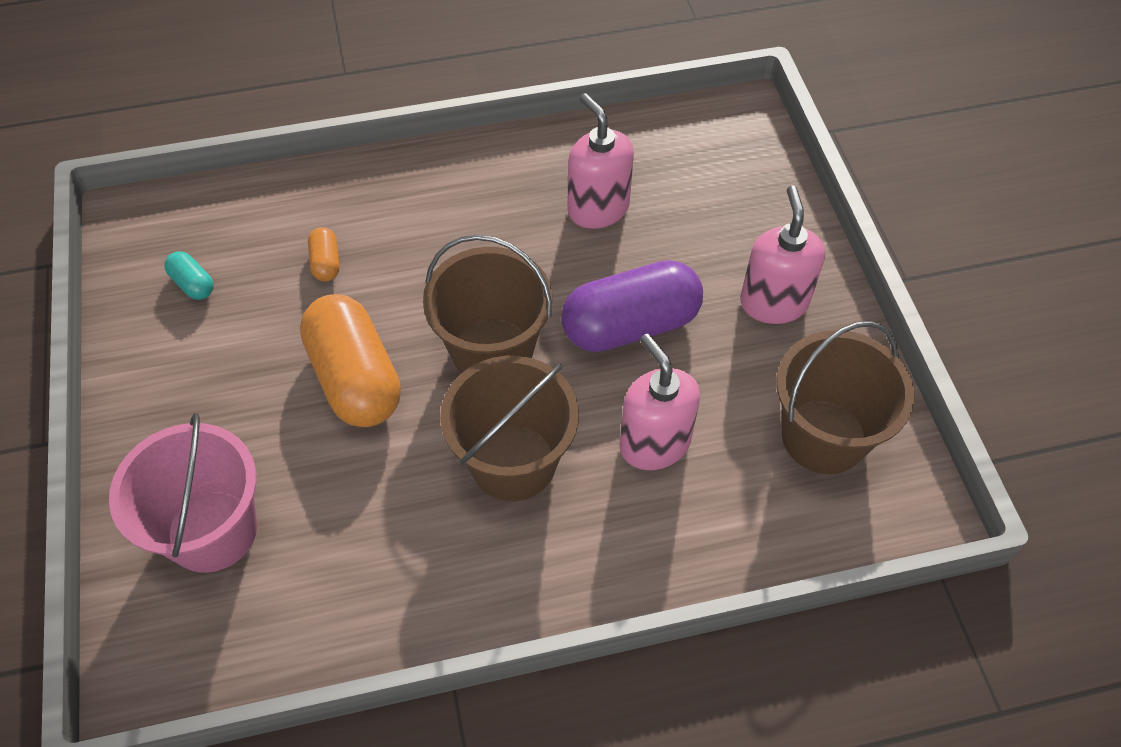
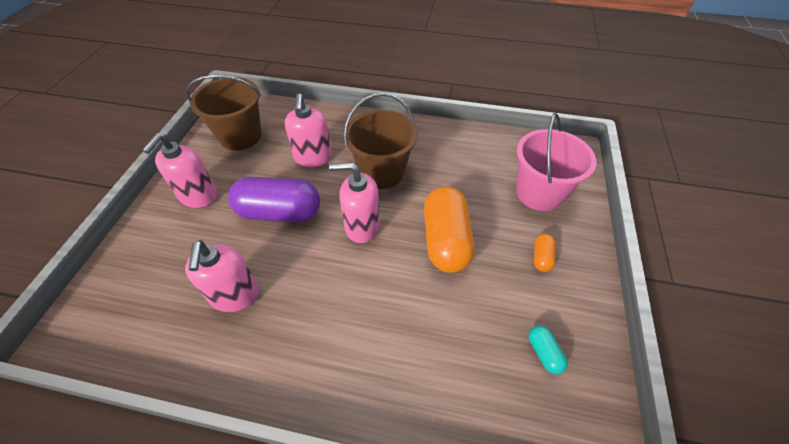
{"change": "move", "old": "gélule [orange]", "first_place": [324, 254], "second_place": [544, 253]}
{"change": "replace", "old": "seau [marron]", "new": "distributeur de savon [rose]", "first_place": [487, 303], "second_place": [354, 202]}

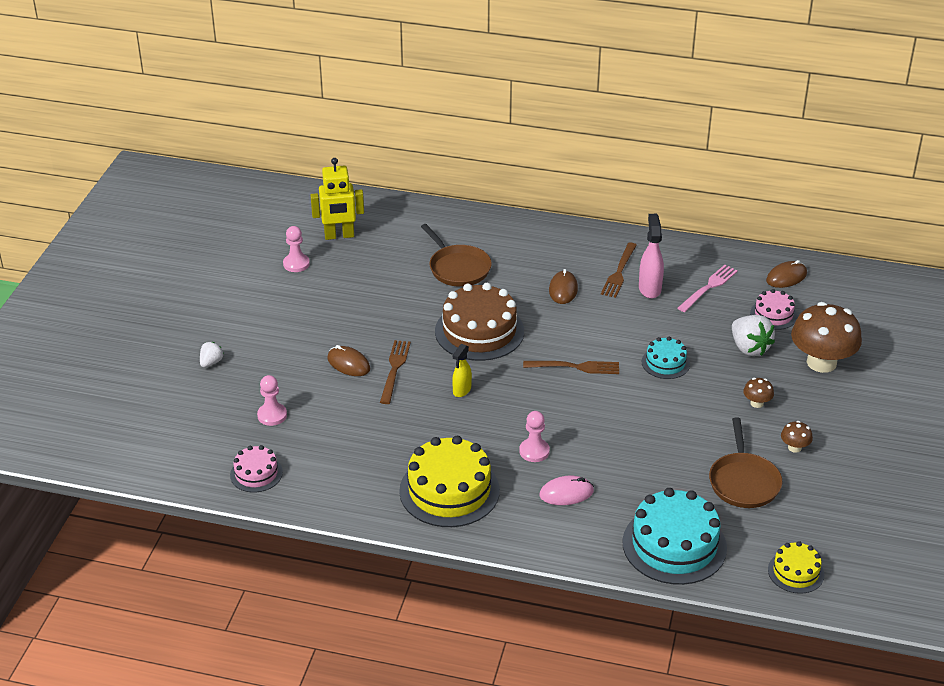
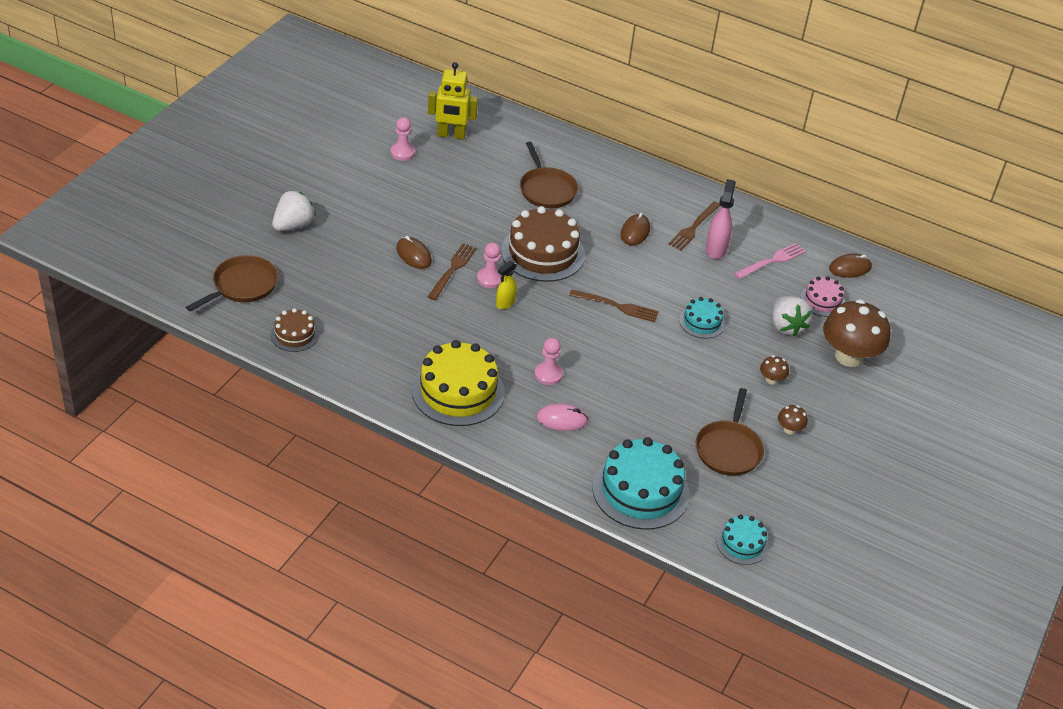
{"change": "insert", "new": "poêle [marron]", "second_place": [232, 283]}
{"change": "move", "old": "pion [rose]", "first_place": [272, 400], "second_place": [489, 265]}
{"change": "recolor", "old": "gâteau [rose]", "new": "gâteau [marron]", "first_place": [256, 468], "second_place": [295, 330]}
{"change": "recolor", "old": "gâteau [jaune]", "new": "gâteau [turquoise]", "first_place": [796, 567], "second_place": [742, 540]}
{"change": "resize", "old": "fraise [blanc]", "first_place": [212, 355], "second_place": [294, 210], "factor": 1.81}

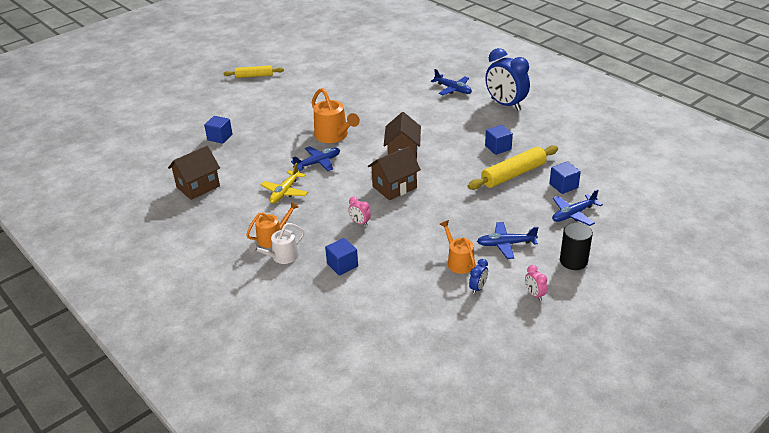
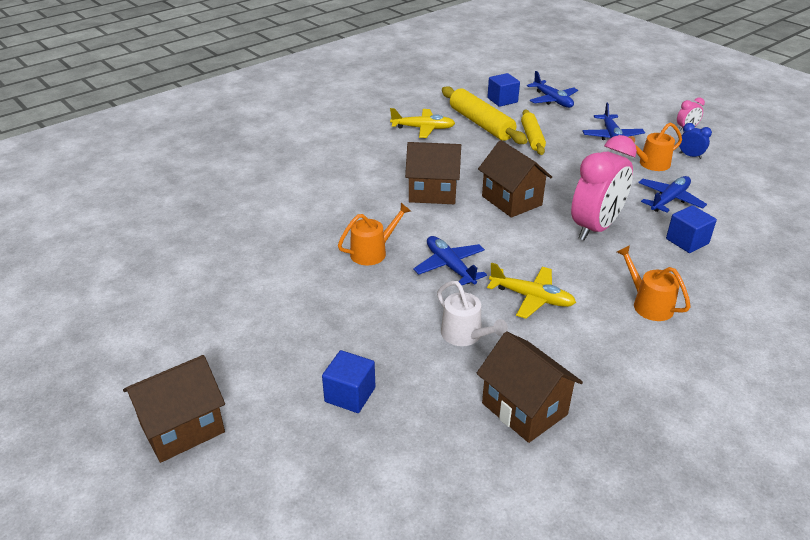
{"change": "delete", "old": "réveil [bleu]", "first_place": [507, 79]}
{"change": "delete", "old": "cylindre [noir]", "first_place": [576, 246]}
{"change": "insert", "new": "maison [marron]", "second_place": [174, 409]}
{"change": "move", "old": "rouleau à pâtisserie [jaune]", "first_place": [254, 71], "second_place": [533, 132]}
{"change": "move", "old": "arrosoir [blanc]", "first_place": [276, 243], "second_place": [472, 313]}
{"change": "move", "old": "avion [bleu]", "first_place": [451, 82], "second_place": [672, 194]}
{"change": "replace", "old": "cube [bleu]", "new": "avion [jaune]", "first_place": [499, 140], "second_place": [422, 123]}
{"change": "resize", "old": "arrosoir [orange]", "first_place": [336, 115], "second_place": [374, 234], "factor": 0.64}
{"change": "resize", "old": "réveil [rose]", "first_place": [359, 211], "second_place": [604, 188], "factor": 2.37}

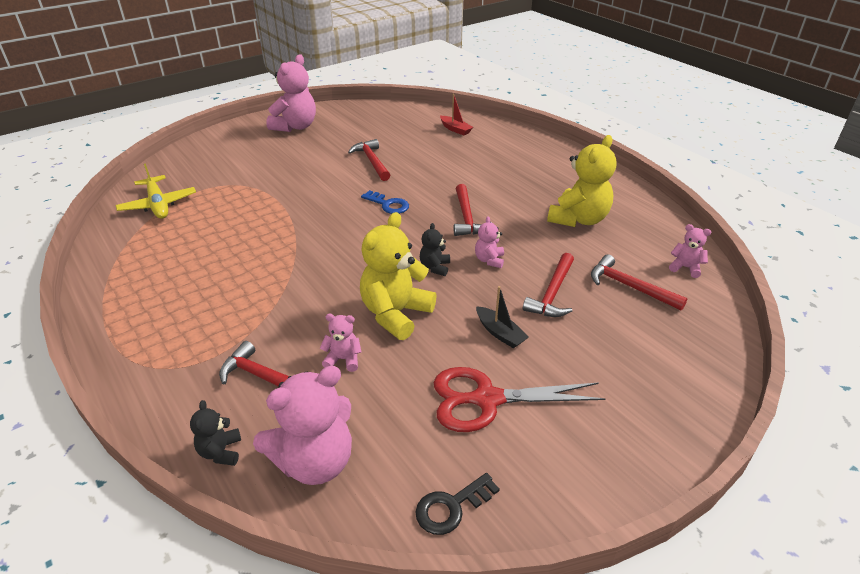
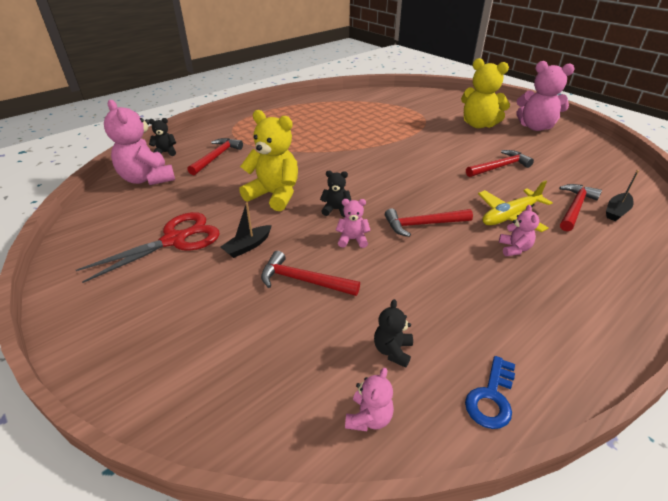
{"change": "delete", "old": "clé [noir]", "first_place": [457, 504]}
{"change": "insert", "new": "ours en peluche [noir]", "second_place": [393, 333]}
{"change": "move", "old": "avion [jaune]", "first_place": [156, 191], "second_place": [515, 206]}
{"change": "move", "old": "ours en peluche [rose]", "first_place": [340, 343], "second_place": [519, 230]}
{"change": "move", "old": "clé [bleu]", "first_place": [385, 202], "second_place": [490, 392]}
{"change": "move", "old": "ours en peluche [jaune]", "first_place": [582, 181], "second_place": [485, 93]}
{"change": "move", "old": "marteau [rouge]", "first_place": [639, 282], "second_place": [580, 207]}
{"change": "recolor", "old": "bateau [rouge]", "new": "bateau [noir]", "first_place": [456, 114], "second_place": [622, 195]}
{"change": "rotate", "old": "ciseaux [rouge]", "first_place": [519, 399], "second_place": [148, 247], "degrees": 60}

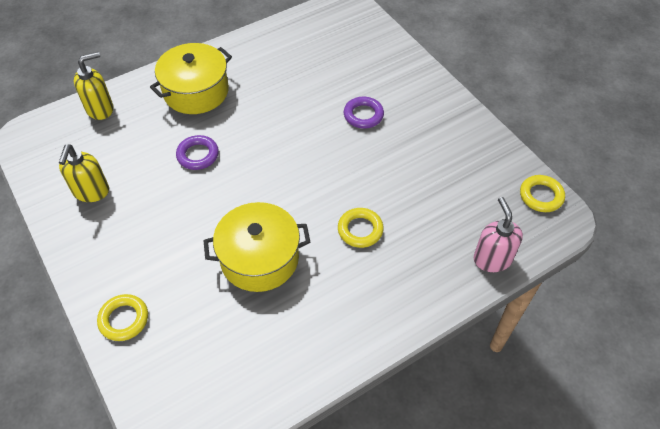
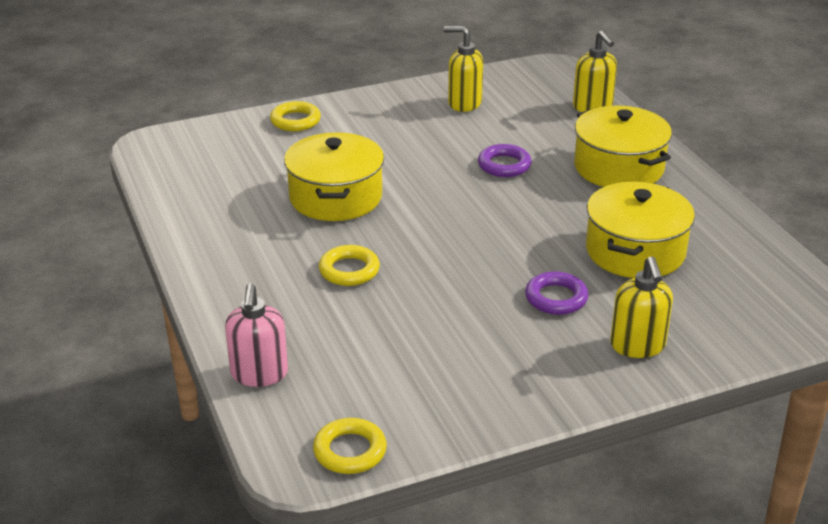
{"change": "insert", "new": "marmite [jaune]", "second_place": [640, 230]}
{"change": "insert", "new": "distributeur de savon [jaune]", "second_place": [641, 307]}
{"change": "rotate", "old": "distributeur de savon [rose]", "first_place": [498, 234], "second_place": [256, 335], "degrees": 90}

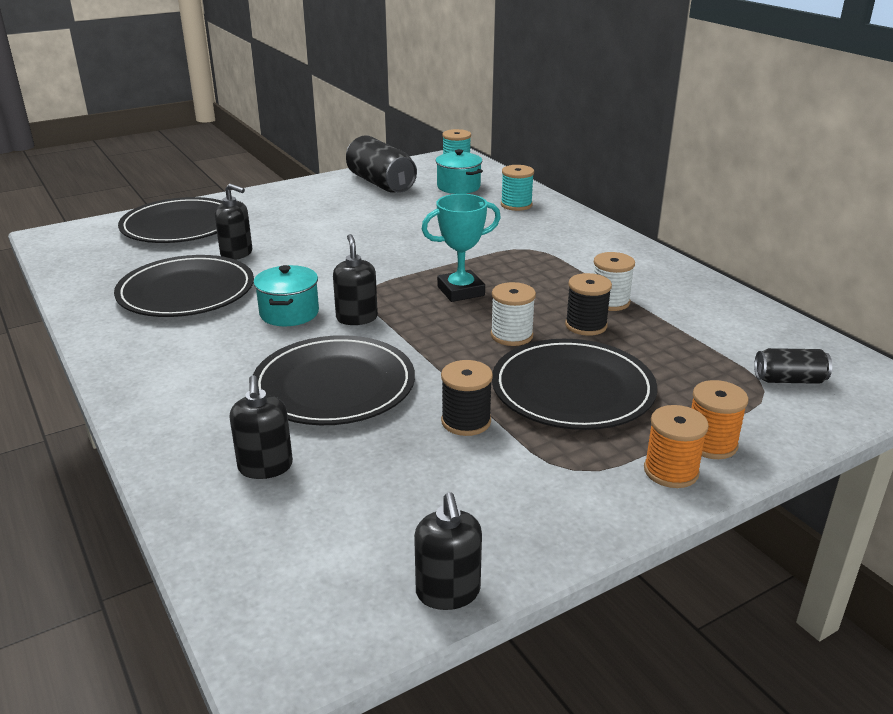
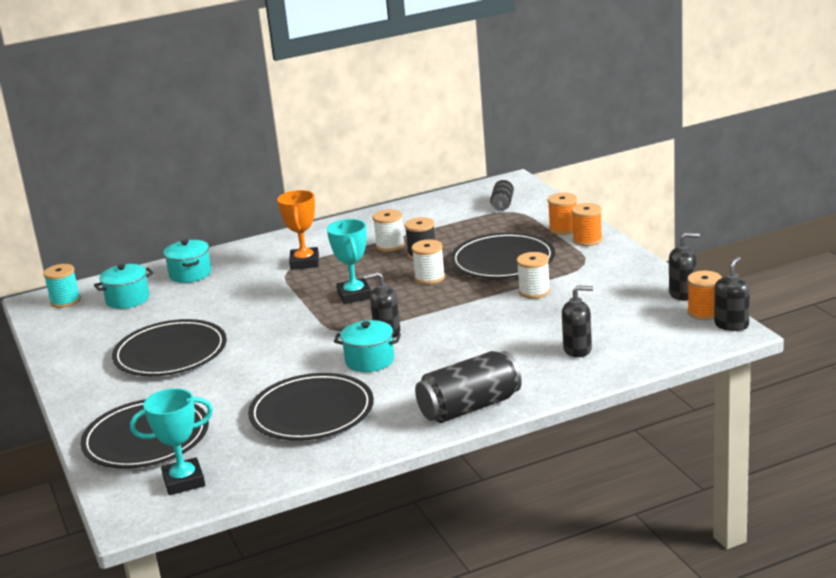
{"change": "insert", "new": "trophée [turquoise]", "second_place": [171, 441]}
{"change": "insert", "new": "trophée [orange]", "second_place": [298, 230]}
{"change": "insert", "new": "bobine [orange]", "second_place": [704, 295]}
{"change": "move", "old": "distributeur de savon [noir]", "first_place": [233, 222], "second_place": [732, 294]}
{"change": "move", "old": "assiette [noir]", "first_place": [334, 380], "second_place": [169, 347]}
{"change": "move", "old": "canette [noir]", "first_place": [381, 164], "second_place": [468, 387]}
{"change": "replace", "old": "bobine [turquoise]", "new": "marmite [turquoise]", "first_place": [517, 188], "second_place": [187, 261]}
{"change": "recolor", "old": "bobine [noir]", "new": "bobine [blanc]", "first_place": [467, 398], "second_place": [533, 275]}

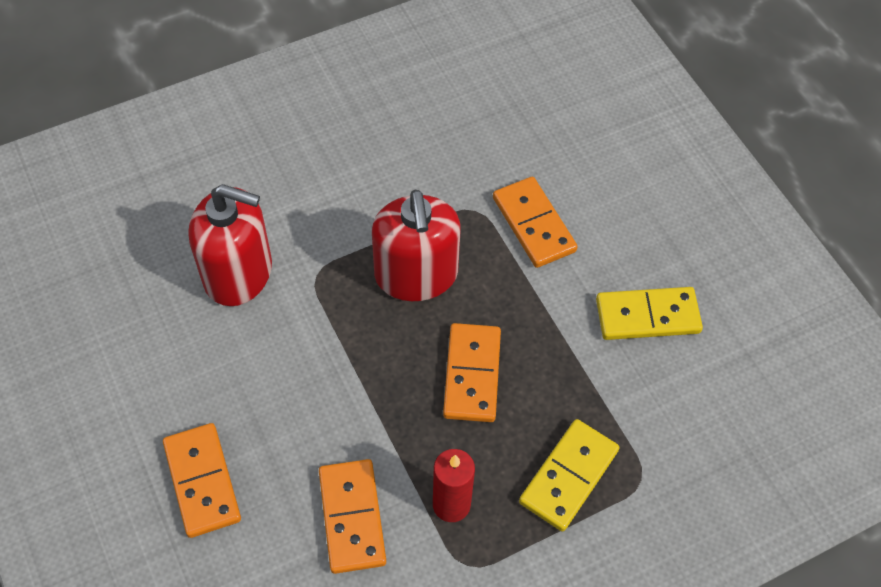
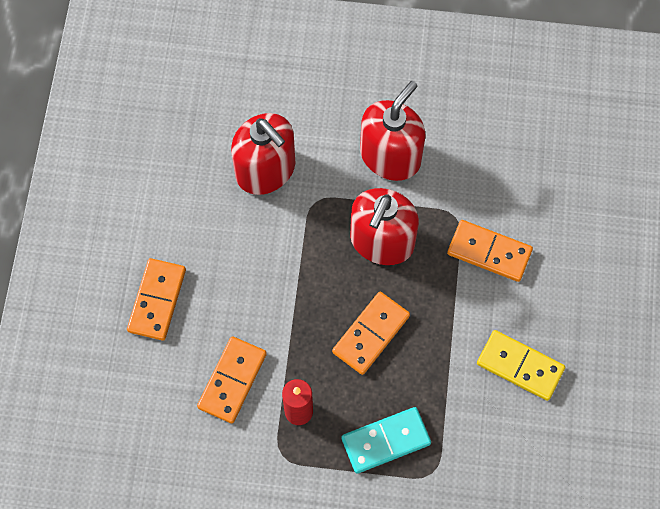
{"change": "insert", "new": "distributeur de savon [rouge]", "second_place": [393, 131]}
{"change": "recolor", "old": "domino [jaune]", "new": "domino [turquoise]", "first_place": [569, 475], "second_place": [386, 440]}
{"change": "rotate", "old": "domino [orange]", "first_place": [535, 222], "second_place": [490, 251], "degrees": -75}

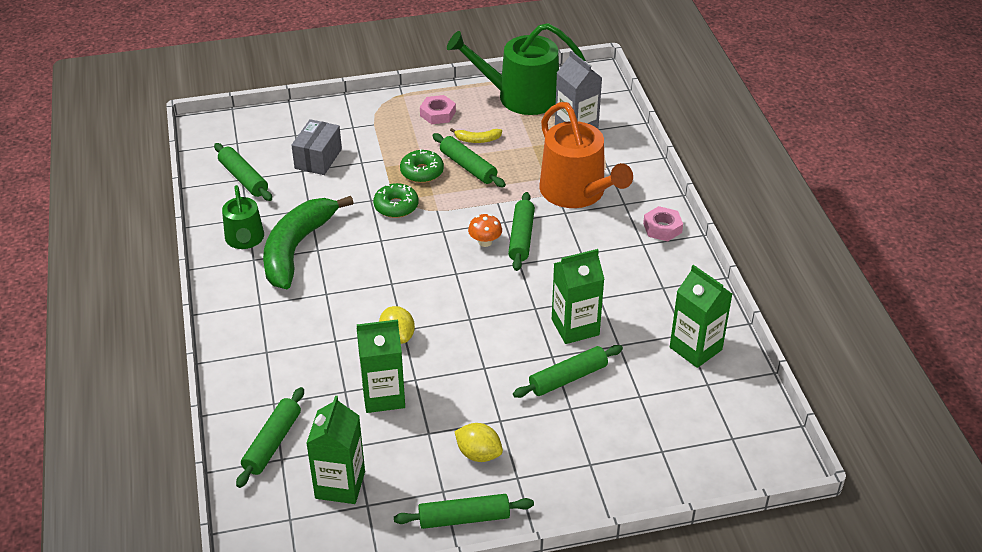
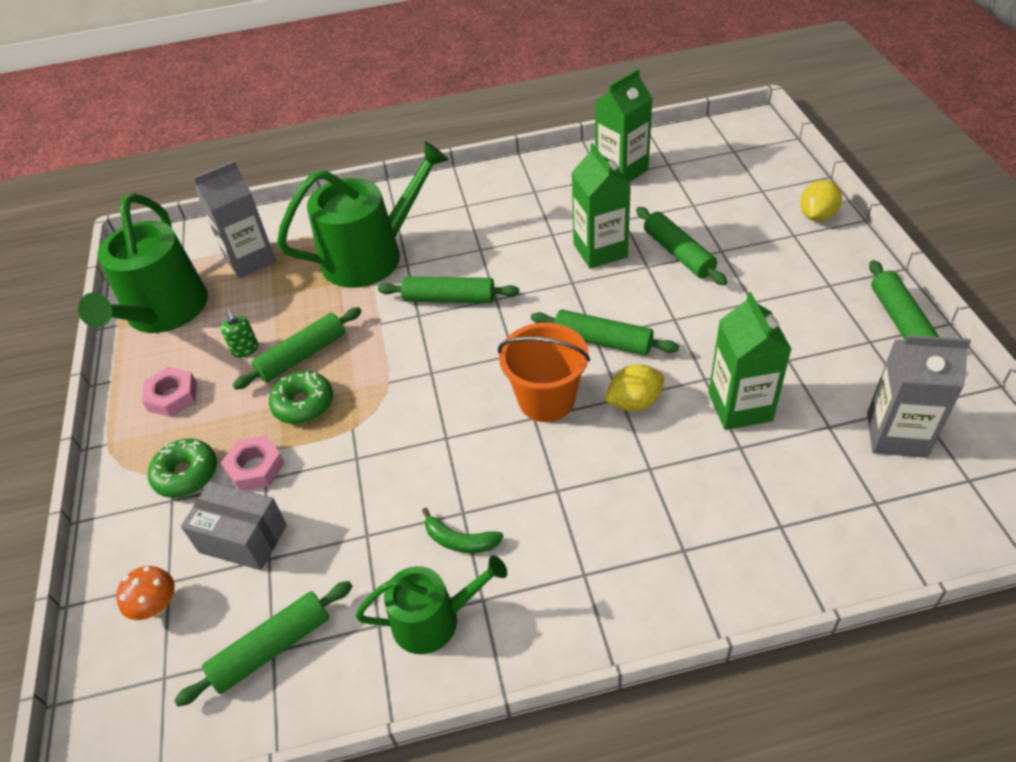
{"change": "insert", "new": "seau [orange]", "second_place": [544, 372]}
{"change": "move", "old": "rouleau à pâtisserie [vert]", "first_place": [270, 437], "second_place": [605, 332]}
{"change": "move", "old": "beignet [vert]", "first_place": [396, 200], "second_place": [182, 468]}
{"change": "move", "old": "citron [jaune]", "first_place": [478, 442], "second_place": [821, 200]}
{"change": "move", "old": "champignon [orange]", "first_place": [485, 230], "second_place": [145, 593]}
{"change": "move", "old": "écrou [rose]", "first_place": [663, 223], "second_place": [252, 462]}
{"change": "replace", "old": "banane [jaune]", "new": "distributeur de savon [vert]", "first_place": [476, 135], "second_place": [239, 333]}
{"change": "recolor", "old": "brique de lait [vert]", "new": "brique de lait [gris]", "first_place": [335, 450], "second_place": [919, 396]}
{"change": "recolor", "old": "arrosoir [orange]", "new": "arrosoir [vert]", "first_place": [586, 155], "second_place": [363, 214]}
{"change": "resize", "old": "banane [vert]", "first_place": [308, 242], "second_place": [463, 530], "factor": 0.4}

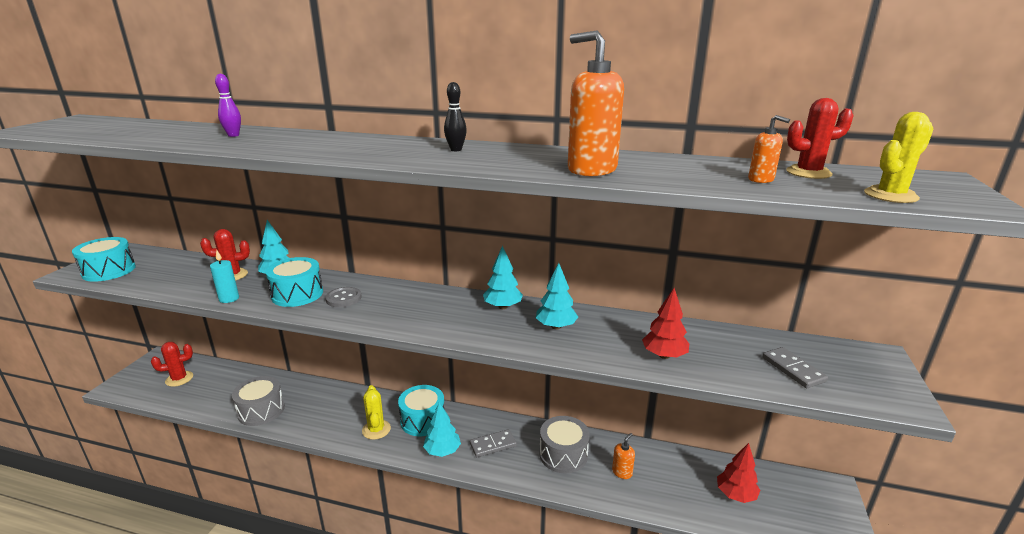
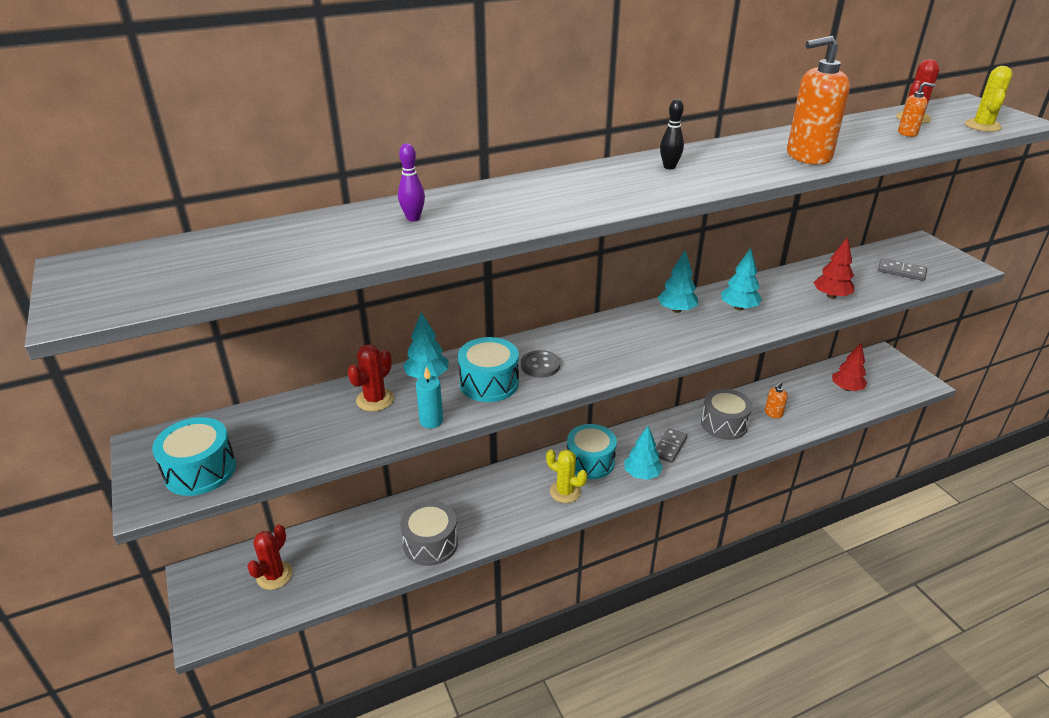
{"change": "rotate", "old": "distributeur de savon [orange]", "first_place": [623, 456], "second_place": [776, 400], "degrees": -135}

